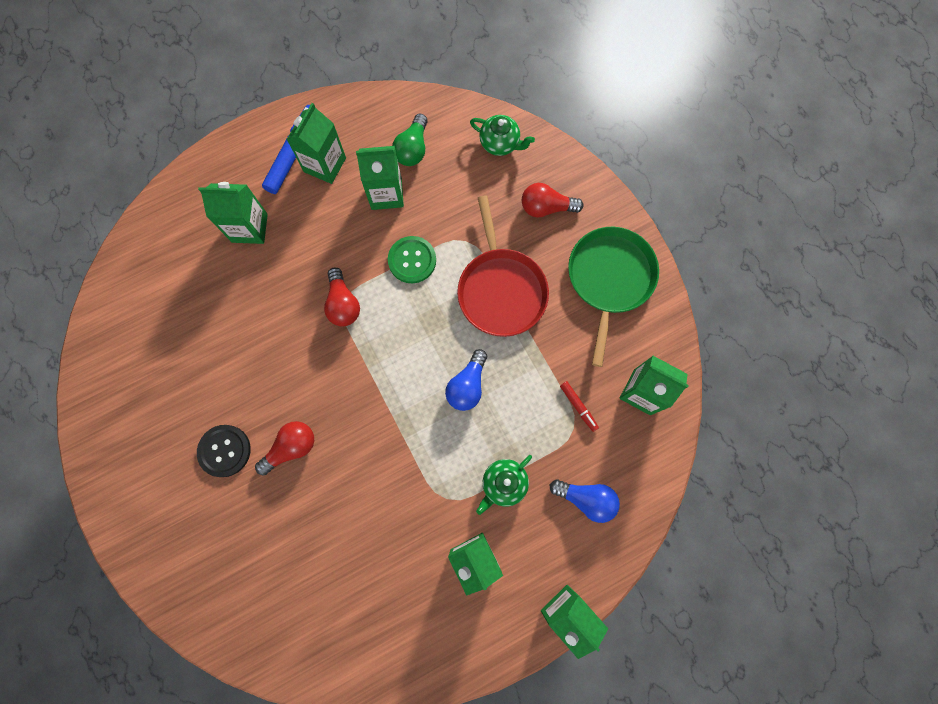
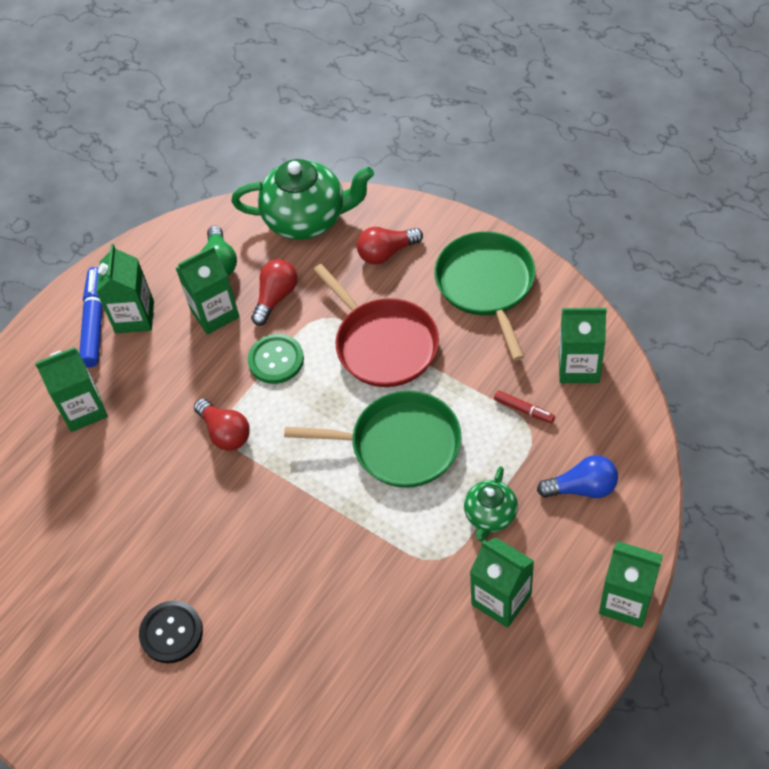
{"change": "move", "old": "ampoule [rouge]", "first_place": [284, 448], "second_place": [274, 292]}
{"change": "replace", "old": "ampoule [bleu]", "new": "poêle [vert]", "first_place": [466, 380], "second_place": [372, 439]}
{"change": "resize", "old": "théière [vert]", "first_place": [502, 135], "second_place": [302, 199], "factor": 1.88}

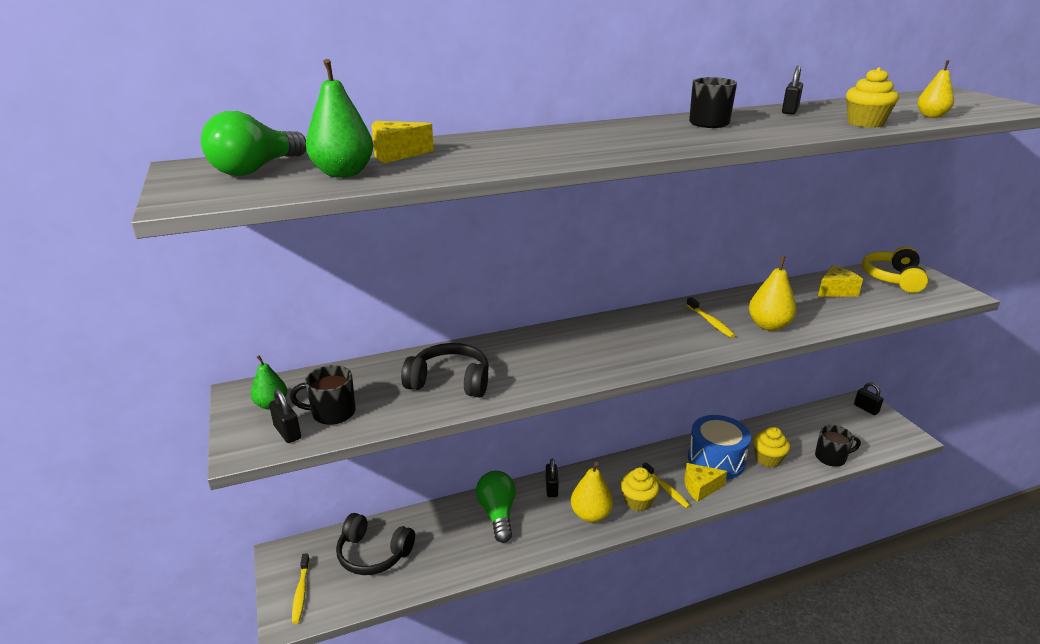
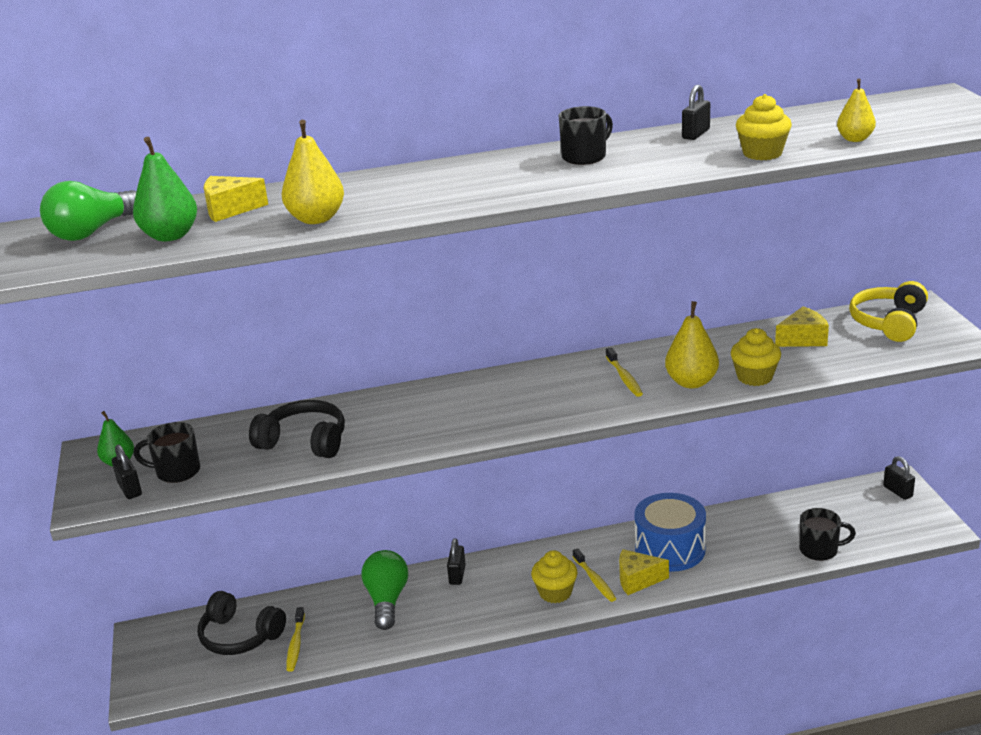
{"change": "move", "old": "brosse à dents [jaune]", "first_place": [301, 588], "second_place": [295, 639]}
{"change": "move", "old": "poire [jaune]", "first_place": [592, 492], "second_place": [312, 172]}
{"change": "move", "old": "muffin [jaune]", "first_place": [771, 447], "second_place": [756, 357]}

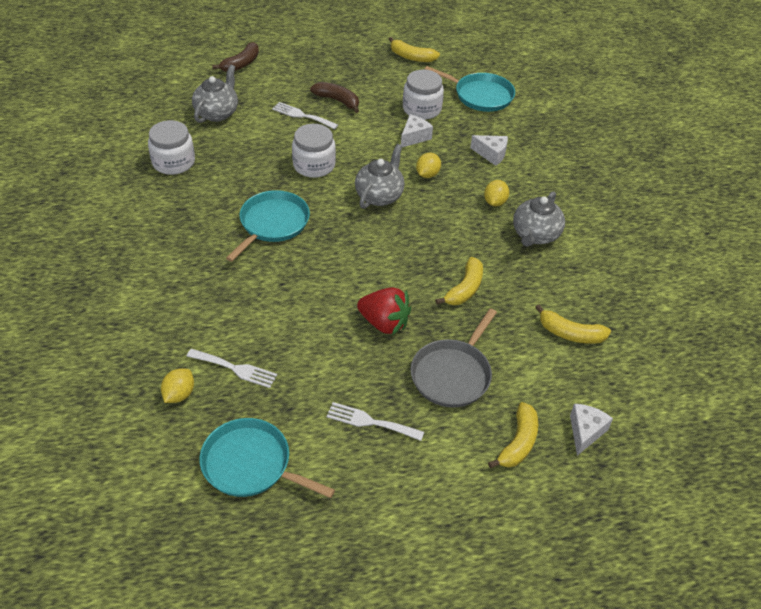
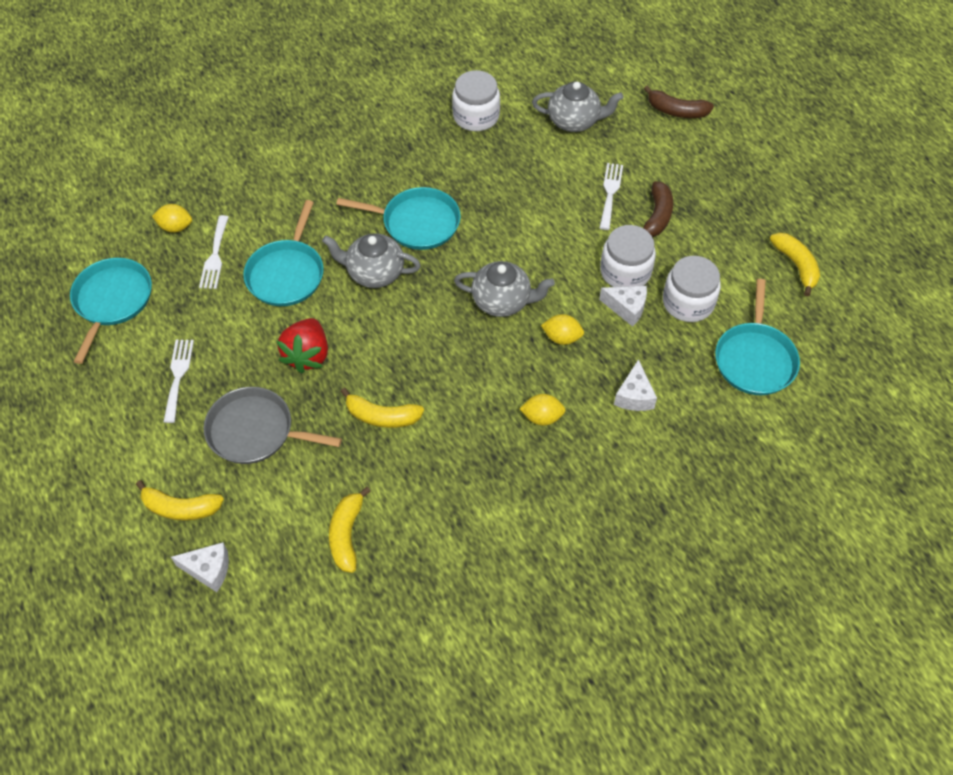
{"change": "insert", "new": "poêle [turquoise]", "second_place": [283, 253]}
{"change": "move", "old": "bocal [blanc]", "first_place": [314, 151], "second_place": [628, 256]}
{"change": "move", "old": "théière [gris]", "first_place": [539, 219], "second_place": [371, 260]}
{"change": "rotate", "old": "banane [jaune]", "first_place": [414, 49], "second_place": [795, 264], "degrees": 150}

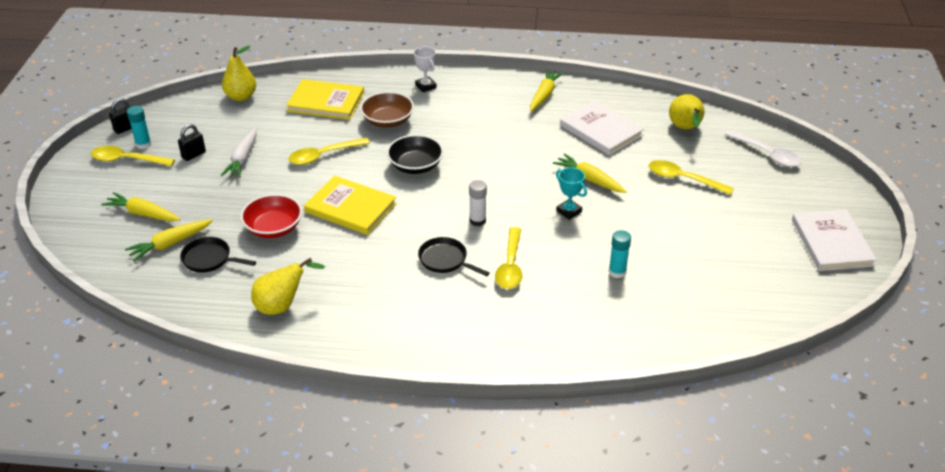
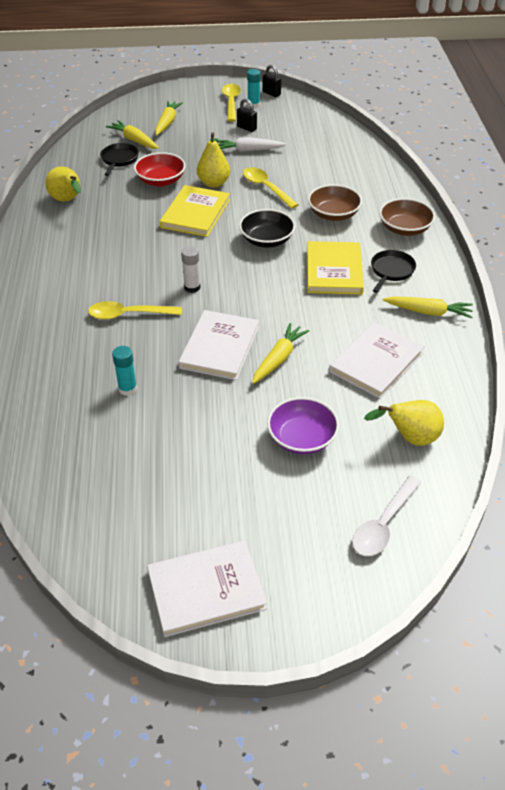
{"change": "move", "old": "poire [jaune]", "first_place": [239, 73], "second_place": [213, 159]}
{"change": "move", "old": "livre [jaune]", "first_place": [325, 99], "second_place": [335, 267]}
{"change": "move", "old": "poêle [noir]", "first_place": [454, 256], "second_place": [393, 271]}
{"change": "replace", "old": "trophée [blanc]", "new": "bol [marron]", "first_place": [425, 69], "second_place": [407, 217]}
{"change": "replace", "old": "trophée [turquoise]", "new": "livre [blanc]", "first_place": [571, 193], "second_place": [218, 345]}
{"change": "replace", "old": "cuillère [jaune]", "new": "bol [violet]", "first_place": [691, 177], "second_place": [303, 425]}

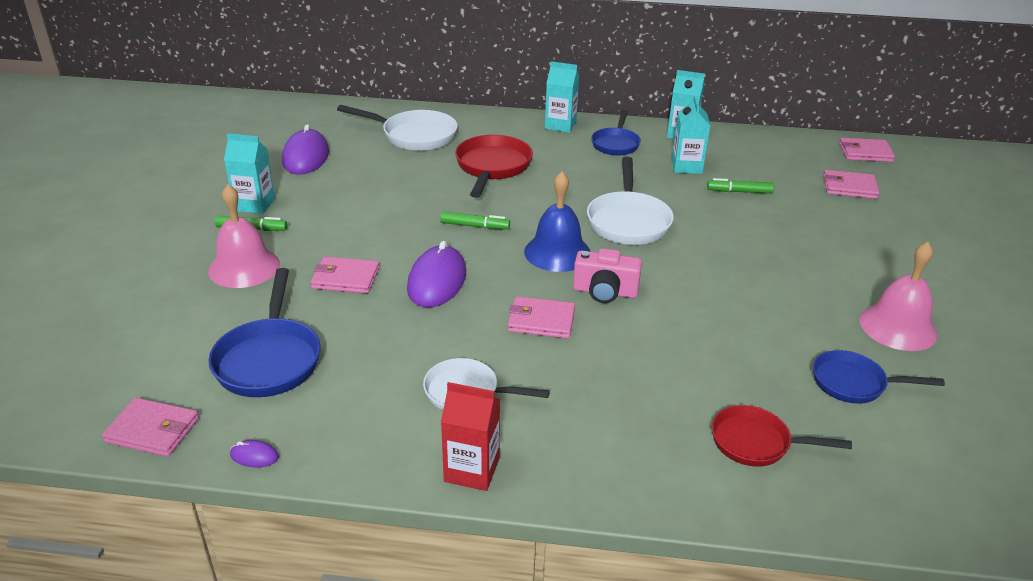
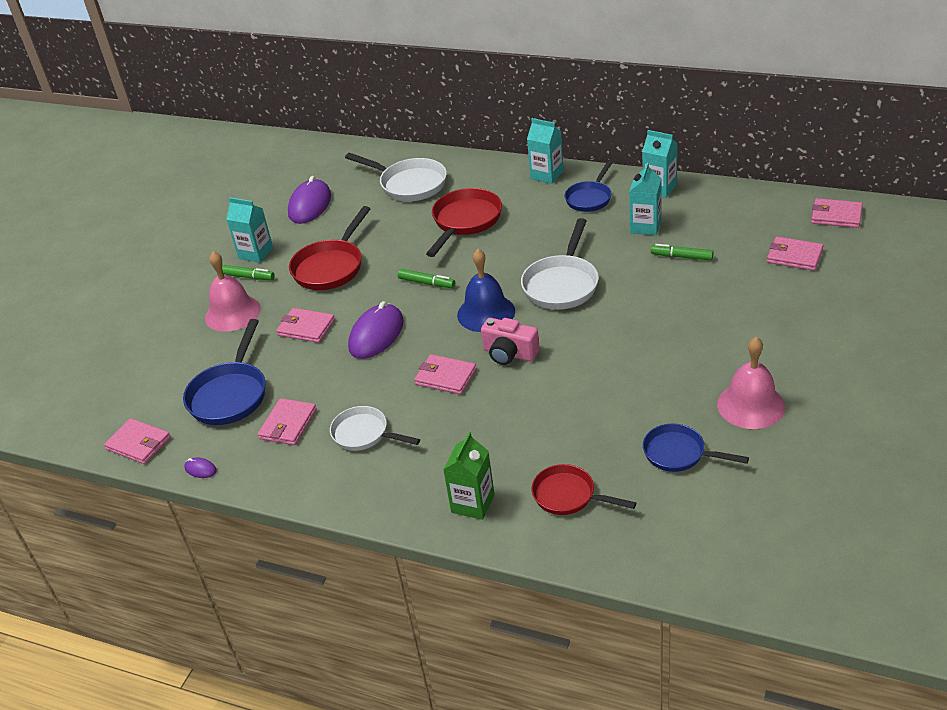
{"change": "delete", "old": "brique de lait [rouge]", "first_place": [470, 436]}
{"change": "insert", "new": "portefeuille [rose]", "second_place": [287, 421]}
{"change": "insert", "new": "poêle [rouge]", "second_place": [329, 248]}
{"change": "insert", "new": "brique de lait [vert]", "second_place": [469, 476]}

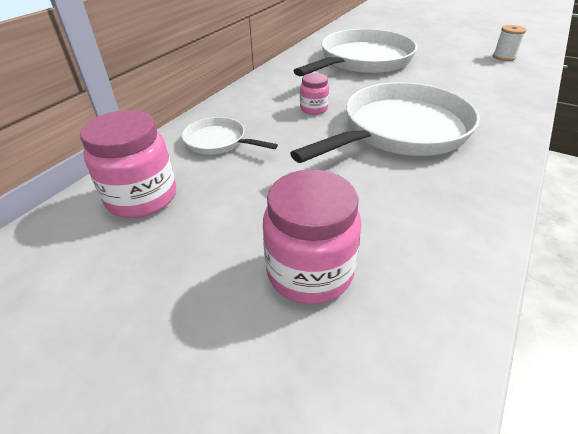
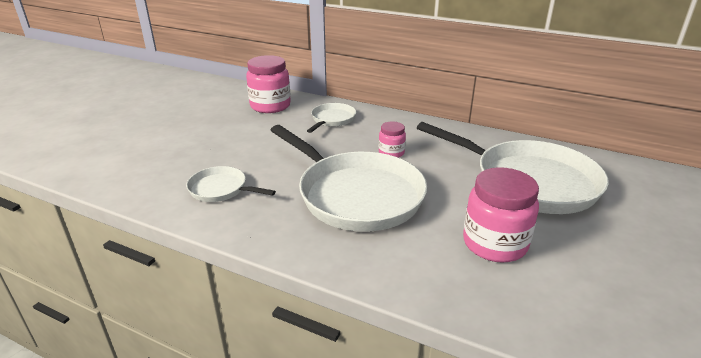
{"change": "delete", "old": "bobine [blanc]", "first_place": [509, 43]}
{"change": "insert", "new": "poêle [blanc]", "second_place": [231, 184]}
{"change": "move", "old": "bocal [rose]", "first_place": [312, 236], "second_place": [501, 215]}

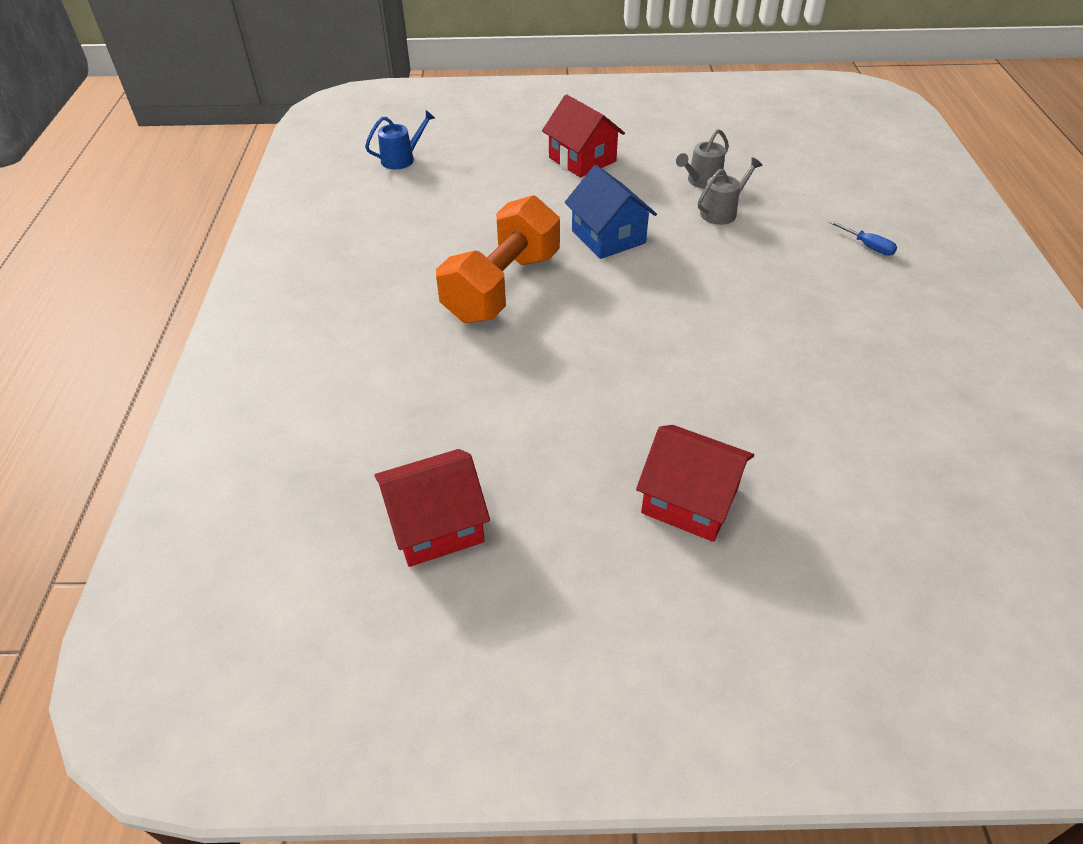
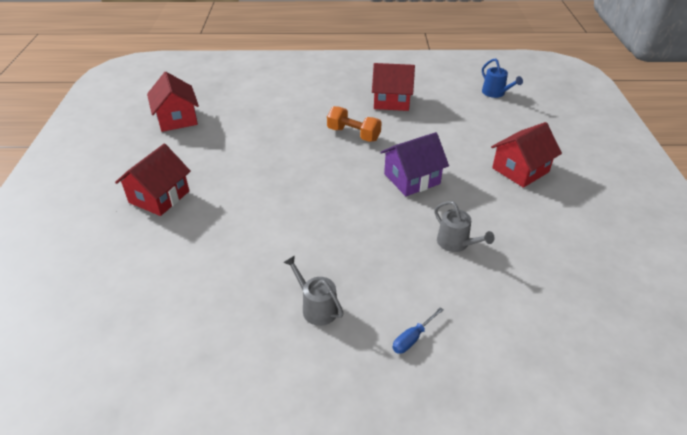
{"change": "insert", "new": "maison [rouge]", "second_place": [393, 87]}
{"change": "move", "old": "arrosoir [gris]", "first_place": [702, 159], "second_place": [313, 290]}
{"change": "recolor", "old": "maison [bleu]", "new": "maison [violet]", "first_place": [611, 212], "second_place": [414, 164]}
{"change": "resize", "old": "haltère [orange]", "first_place": [498, 259], "second_place": [354, 124], "factor": 0.58}

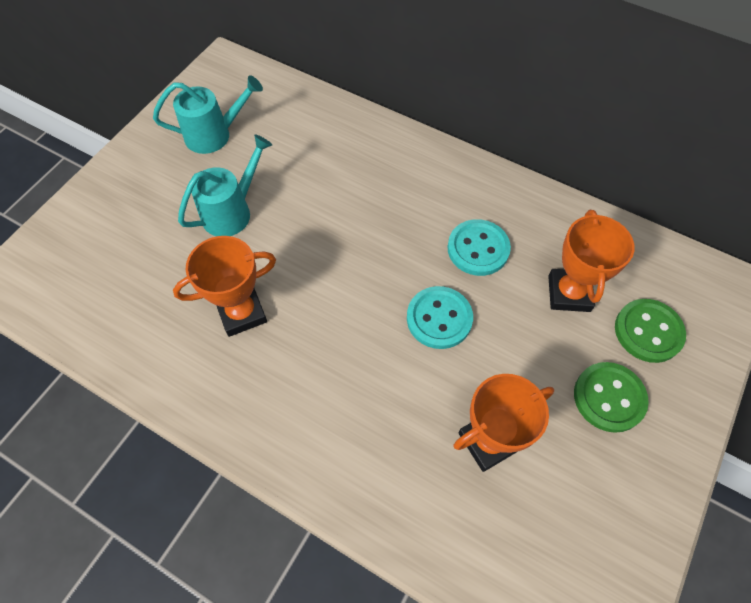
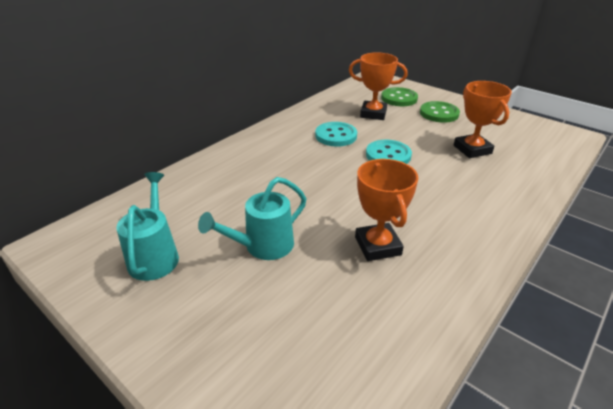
{"change": "rotate", "old": "arrosoir [turquoise]", "first_place": [225, 185], "second_place": [252, 218], "degrees": -90}

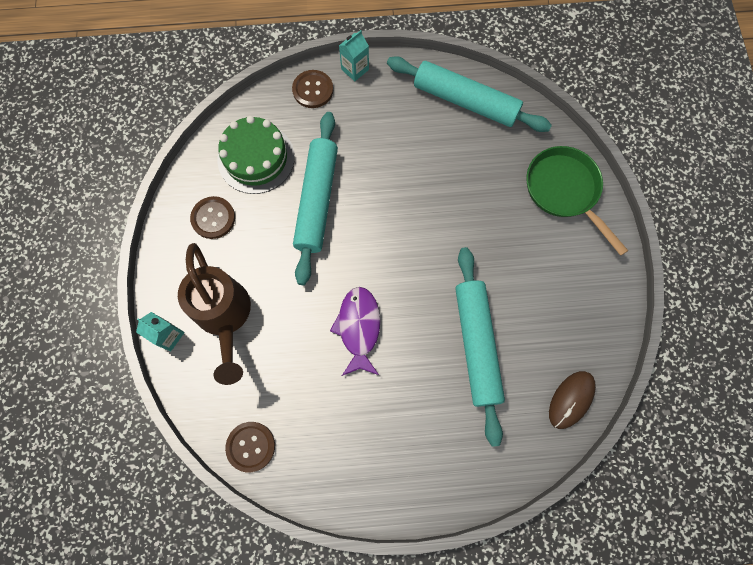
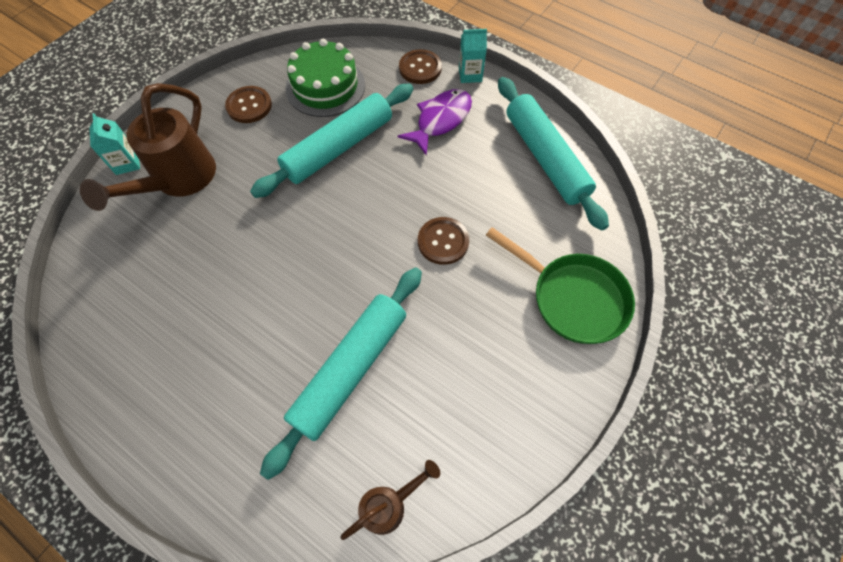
{"change": "move", "old": "bouton [marron]", "first_place": [250, 447], "second_place": [443, 241]}
{"change": "move", "old": "poisson [violet]", "first_place": [355, 331], "second_place": [435, 122]}
{"change": "replace", "old": "souris [marron]", "new": "arrosoir [marron]", "first_place": [572, 400], "second_place": [390, 500]}
{"change": "rotate", "old": "poêle [vert]", "first_place": [577, 201], "second_place": [560, 285], "degrees": 120}

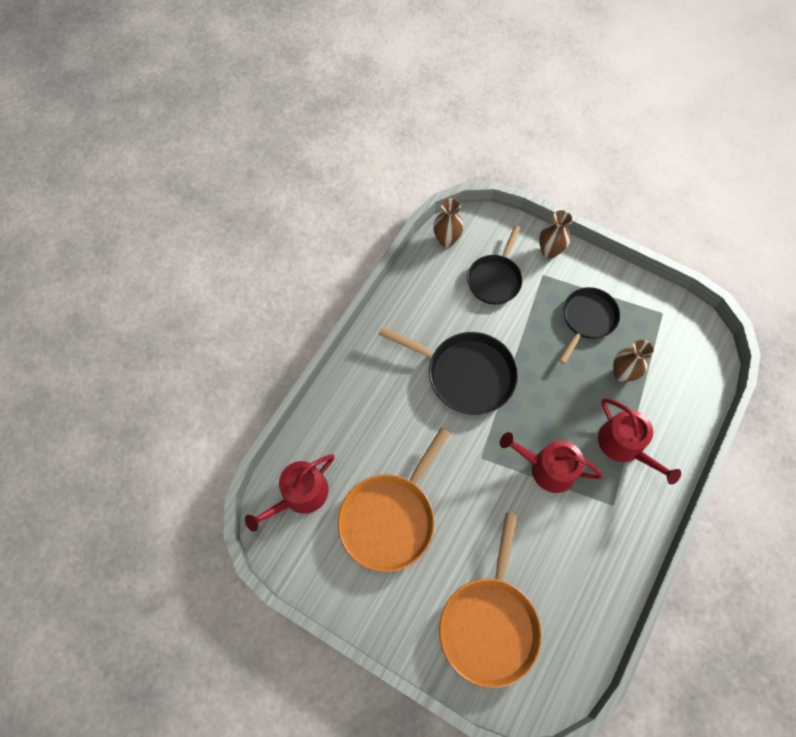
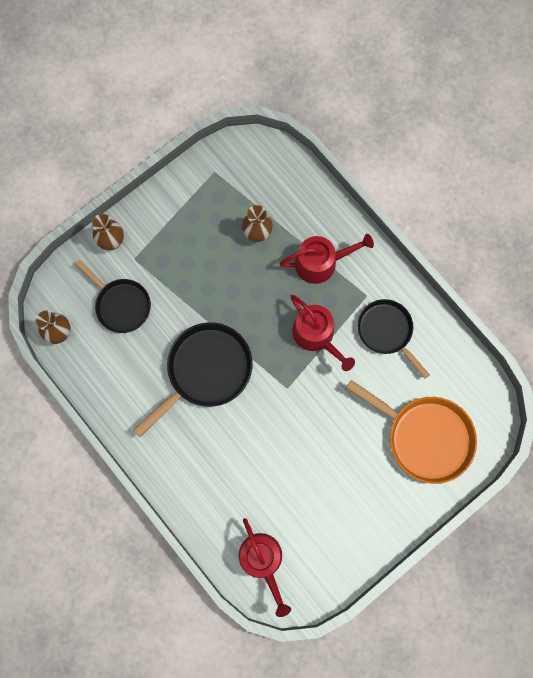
{"change": "delete", "old": "poêle [orange]", "first_place": [394, 499]}
{"change": "move", "old": "poêle [noir]", "first_place": [589, 325], "second_place": [393, 339]}
{"change": "rotate", "old": "arrosoir [rouge]", "first_place": [551, 462], "second_place": [322, 333], "degrees": -75}

